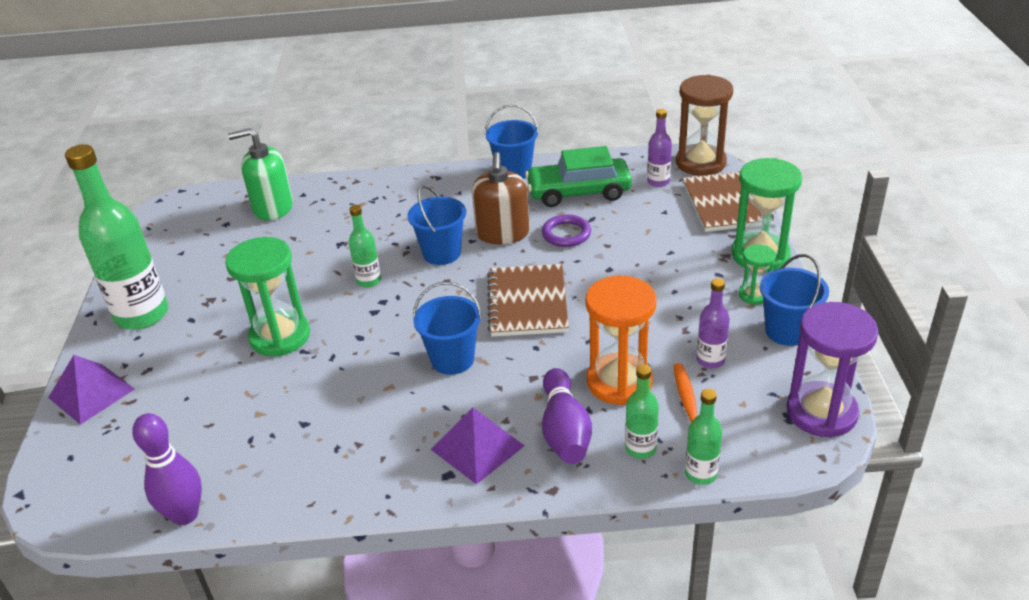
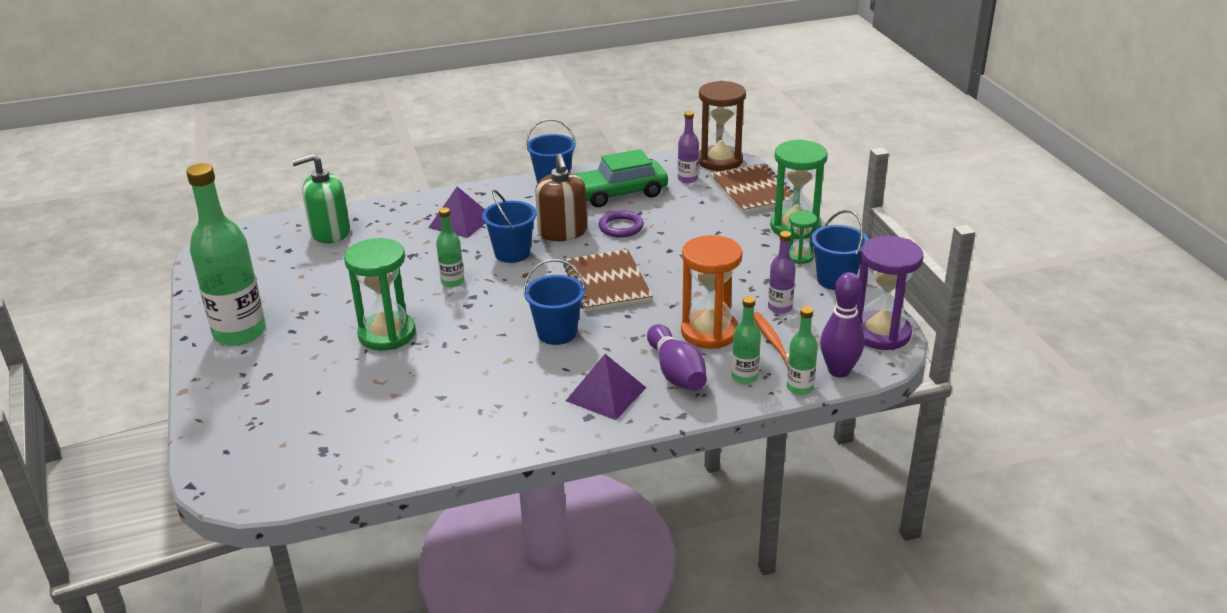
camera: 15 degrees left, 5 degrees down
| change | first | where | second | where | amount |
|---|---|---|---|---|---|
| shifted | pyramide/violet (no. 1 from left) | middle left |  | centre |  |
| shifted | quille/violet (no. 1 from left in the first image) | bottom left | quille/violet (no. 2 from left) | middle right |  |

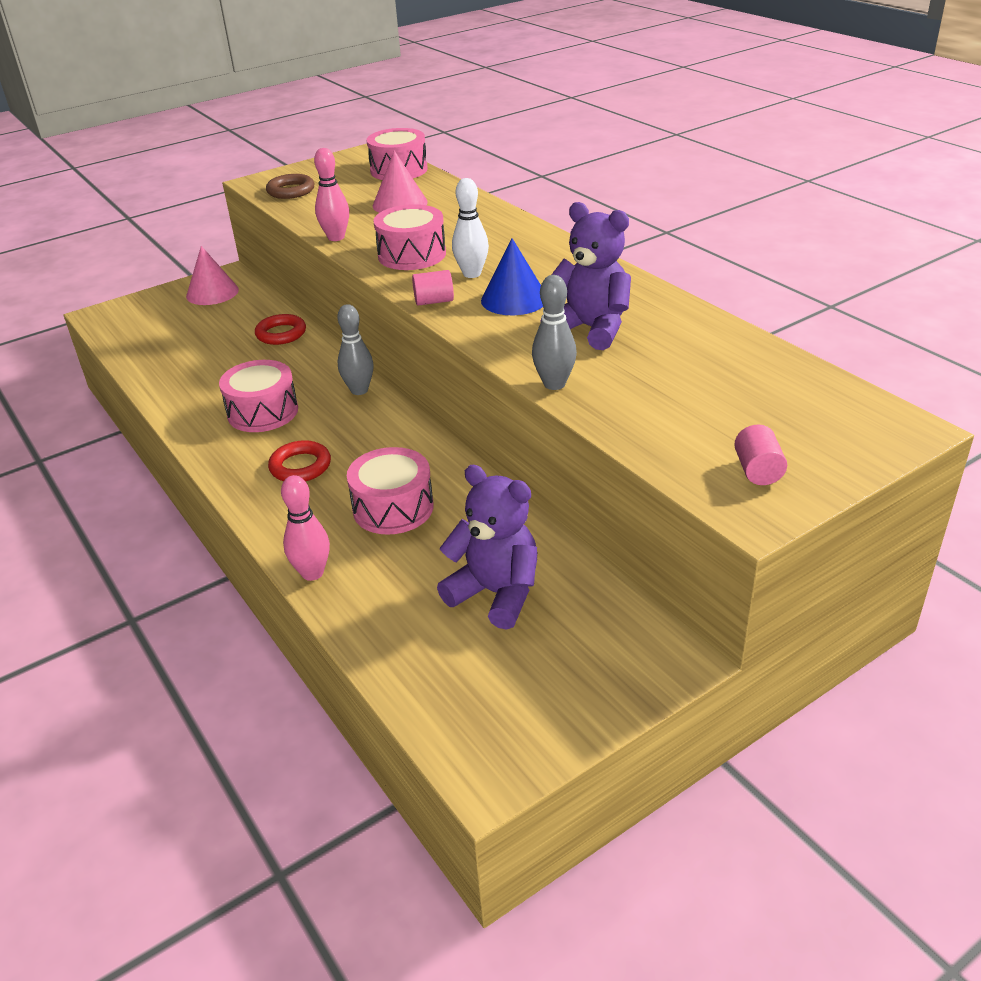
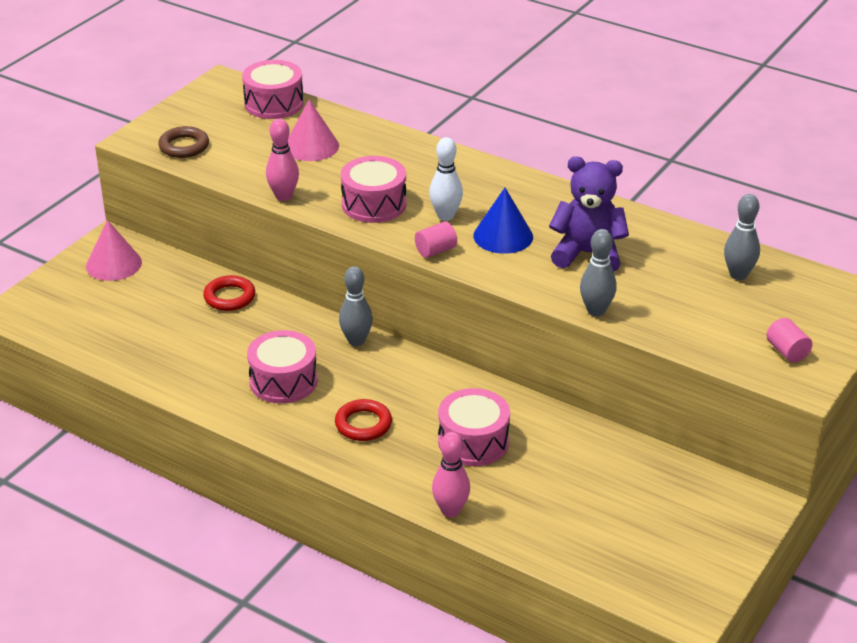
camera: 25 degrees left, 0 degrees up
| change | first | where | second | where | amount |
|---|---|---|---|---|---|
| gone | ours en peluche/violet (no. 1 from left) | centre |  |  |  |
| new |  |  | quille/gris (no. 3 from left) | middle right |  |

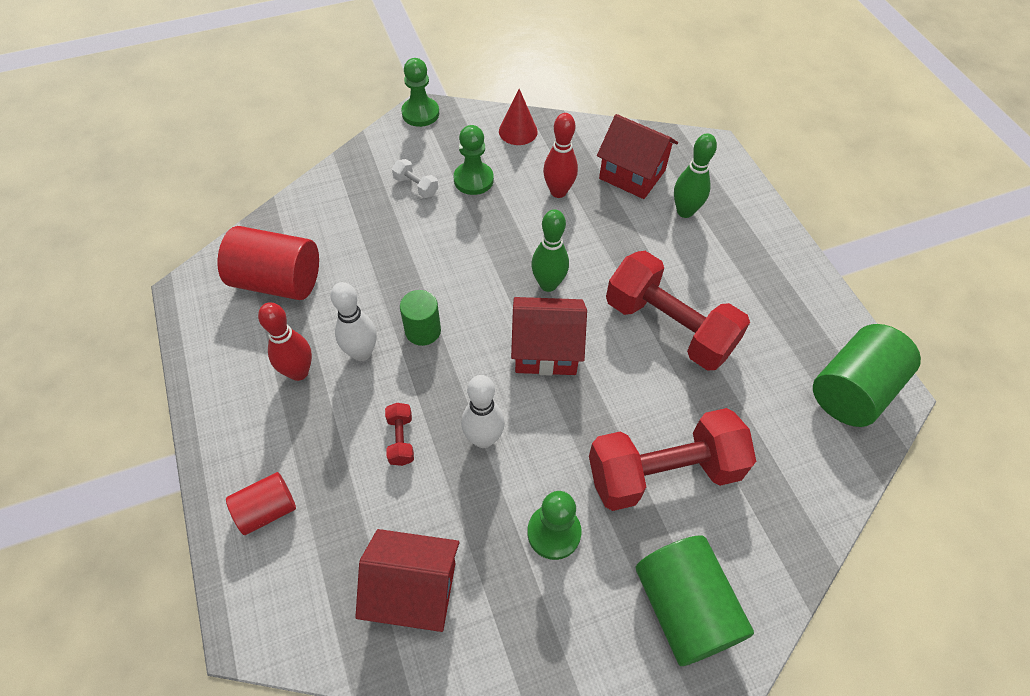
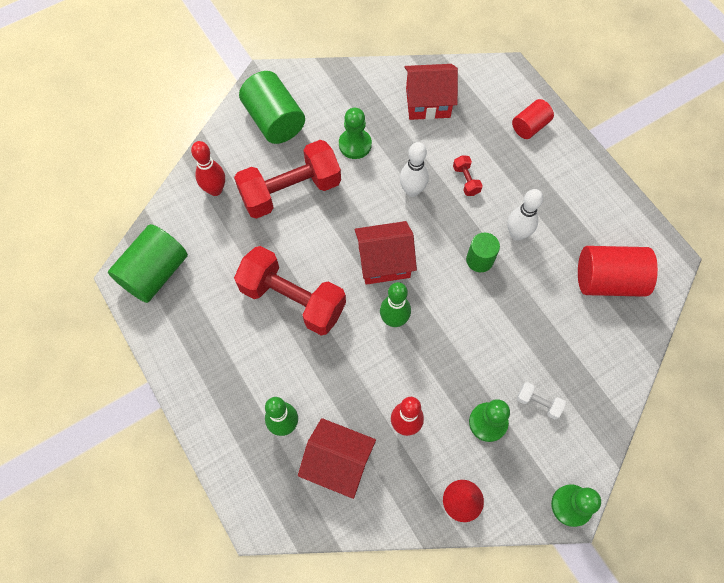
camera: 170 degrees right, 10 degrees up
| change | first | where | second | where | amount |
|---|---|---|---|---|---|
| shifted | quille/rouge (no. 1 from left) | middle left |  | top left |  |

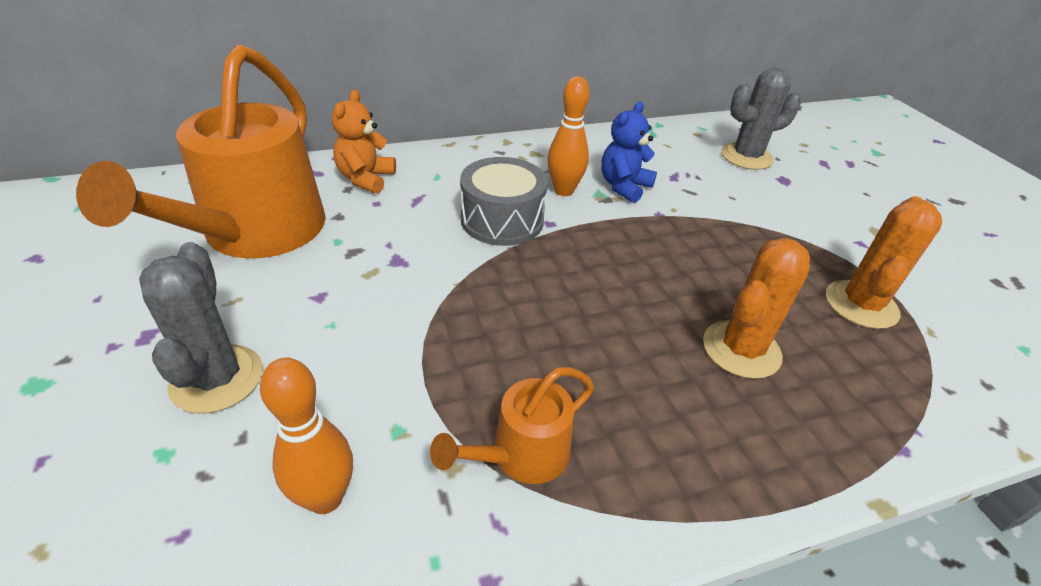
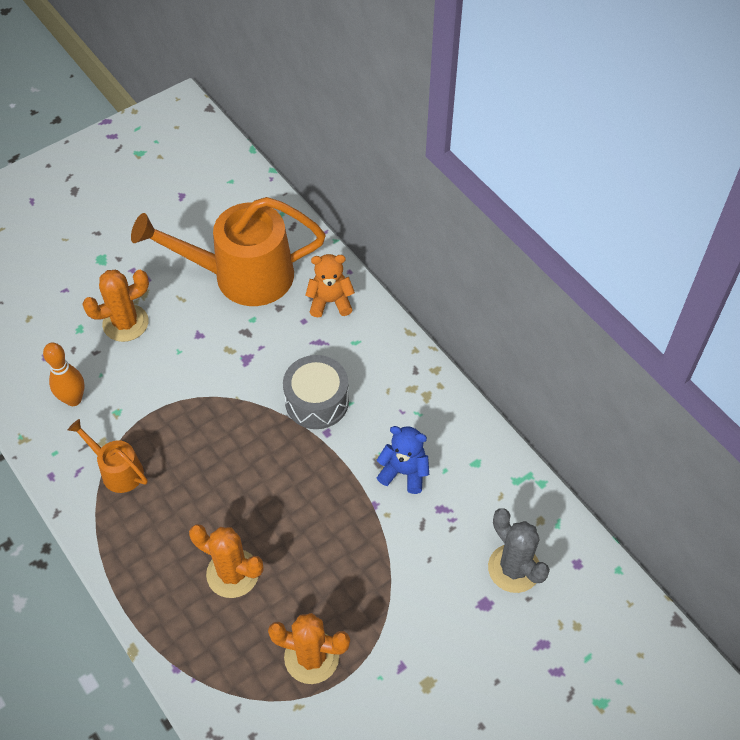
camera: 75 degrees right, 15 degrees up
| change | first | where | second | where | amount |
|---|---|---|---|---|---|
| repainted | cactus/gris (no. 1 from left) | middle left | cactus/orange (no. 1 from left) | middle left |  |
| gone | quille/orange (no. 2 from left) | top centre |  |  |  |

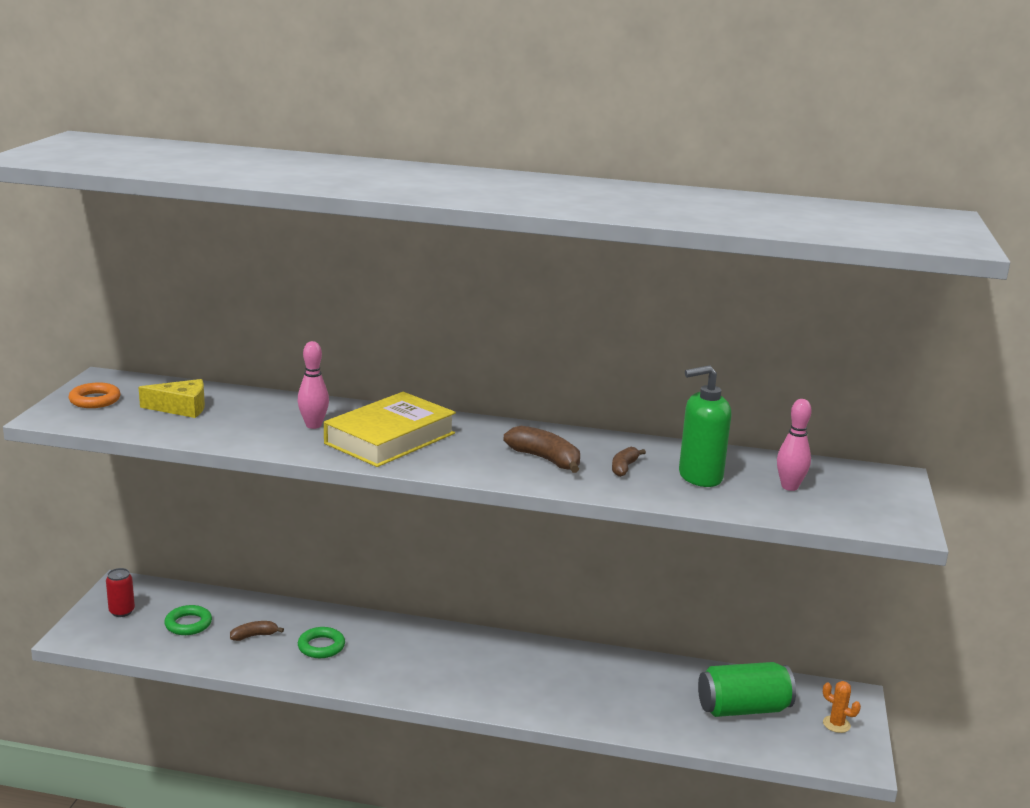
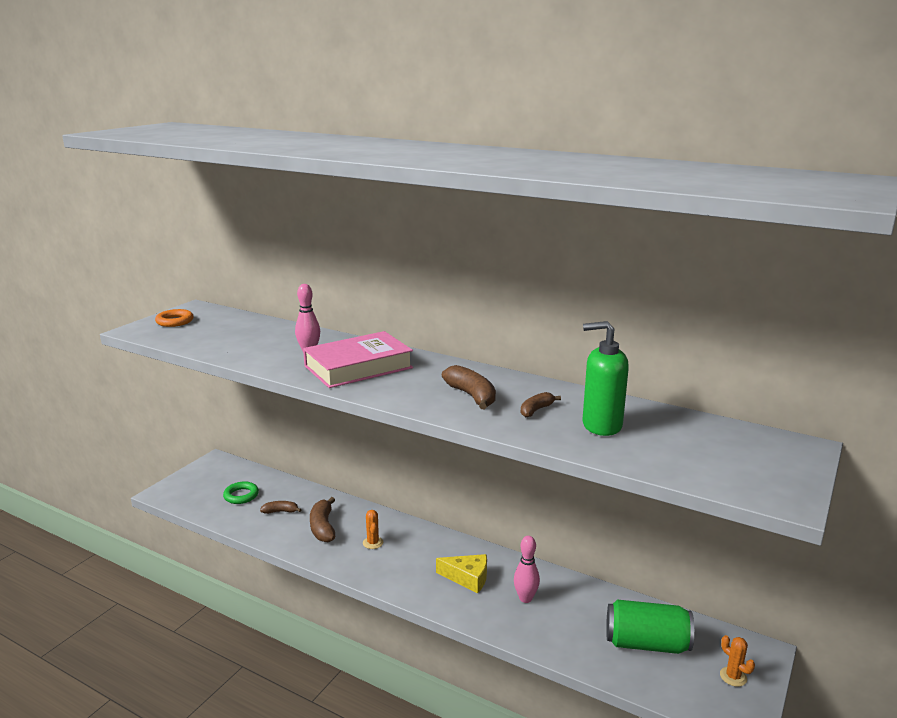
camera: 20 degrees right, 0 degrees up
| change | first | where | second | where | amount |
|---|---|---|---|---|---|
| gone | canette/rouge | bottom left |  |  |  |
| shifted | fromage/jaune | middle left |  | bottom centre |  |
| swapped | anneau/vert (no. 2 from left) | bottom left | banane/marron (no. 2 from left) | bottom centre |  |
| repainted | livre/jaune | centre | livre/rose | centre |  |
| shifted | quille/rose (no. 2 from left) | middle right |  | bottom centre |  |
| new |  |  | cactus/orange (no. 1 from left) | bottom centre |  |

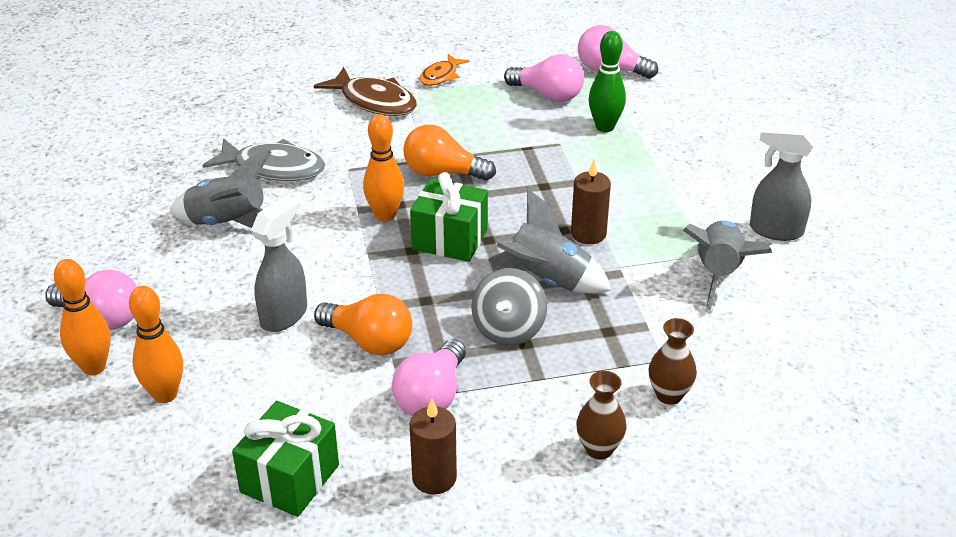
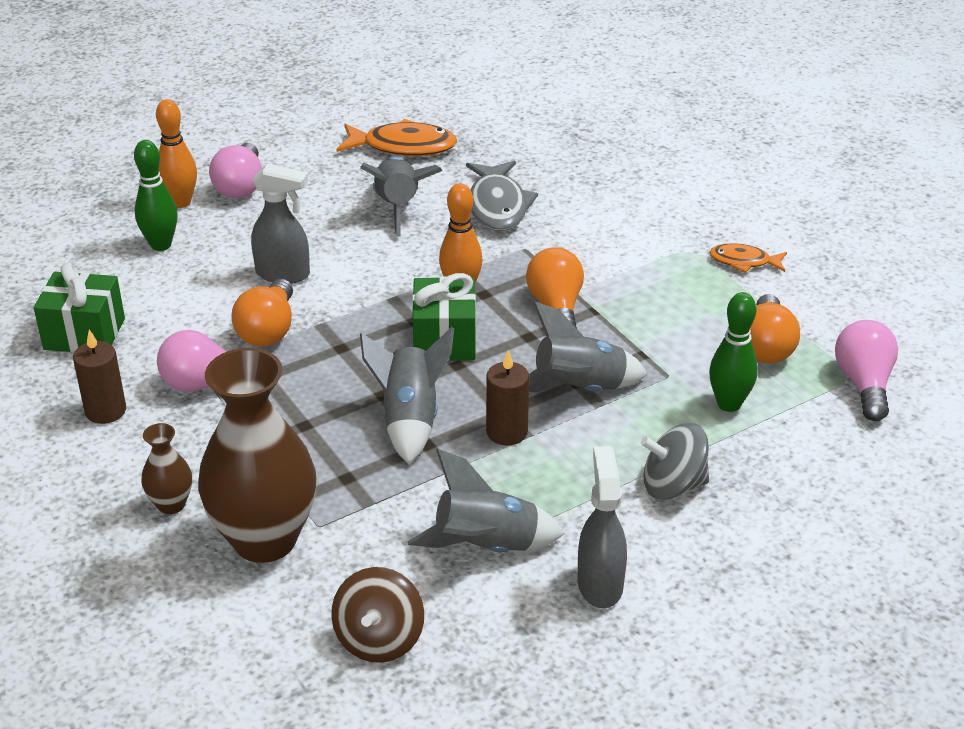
camera: 70 degrees right, 0 degrees up
| change | first | where | second | where | amount |
|---|---|---|---|---|---|
| repainted | quille/orange (no. 2 from left) | middle left | quille/vert (no. 1 from left) | top left |  |
| gone | poisson/marron | top centre |  |  |  |
| shifted | toupie/gris | centre |  | middle right |  |
| repainted | ampoule/rose (no. 3 from left) | top centre | ampoule/orange (no. 3 from left) | middle right |  |
| scaled | vase/marron (no. 2 from left) | bottom right |  | middle left | x2.24 |
| new |  |  | toupie/marron | bottom centre |  |
| new |  |  | poisson/orange (no. 1 from left) | top centre |  |
| new |  |  | fusée/gris (no. 4 from left) | centre |  |

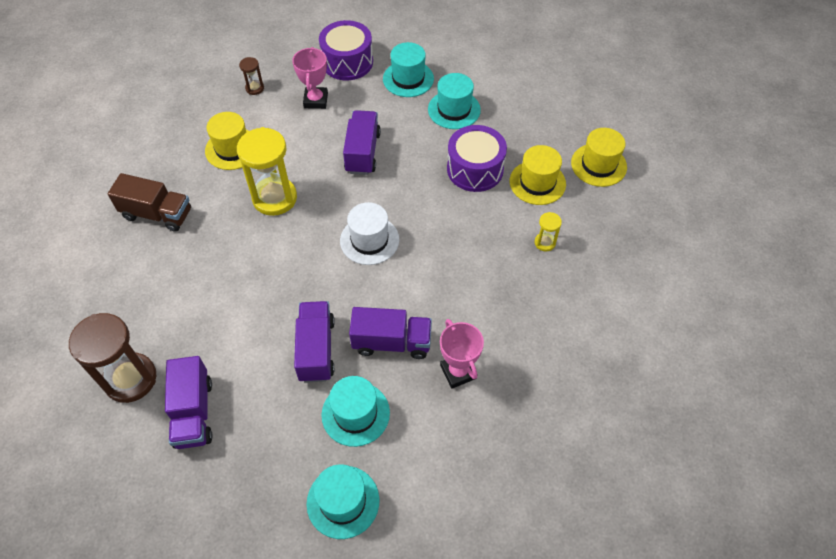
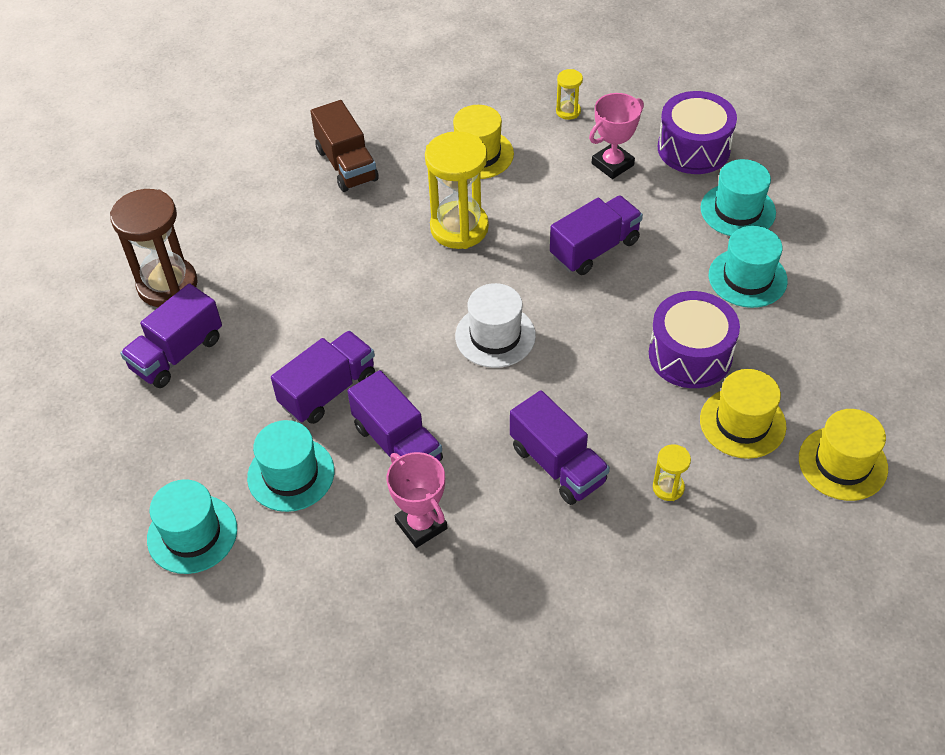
camera: 50 degrees right, 5 degrees down
| change | first | where | second | where | amount |
|---|---|---|---|---|---|
| repainted | sablier/marron (no. 2 from left) | top left | sablier/jaune (no. 2 from left) | top centre |  |
| rotated | trophée/rose (no. 2 from left in the first image) | centre | trophée/rose (no. 1 from left) | centre | 60 degrees counterclockwise |
| new |  |  | camion/violet (no. 4 from left) | centre |  |

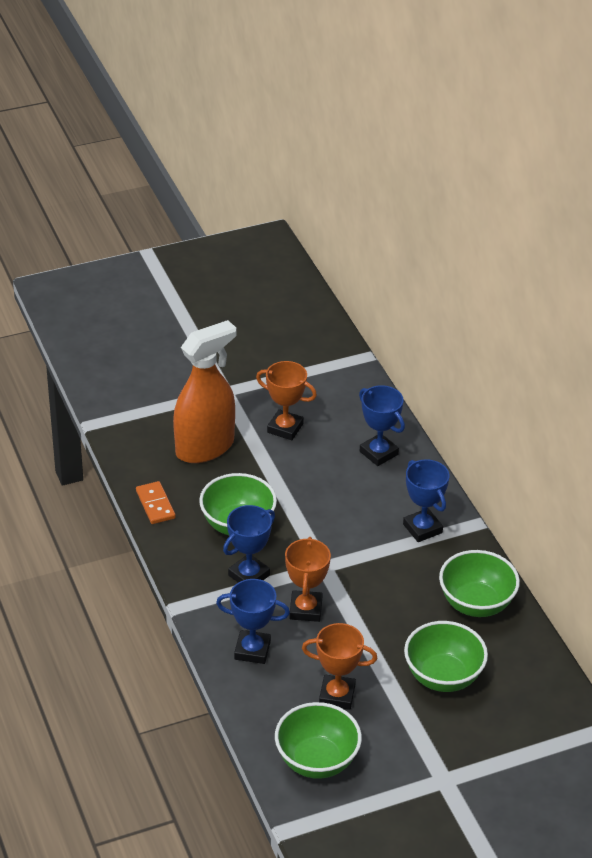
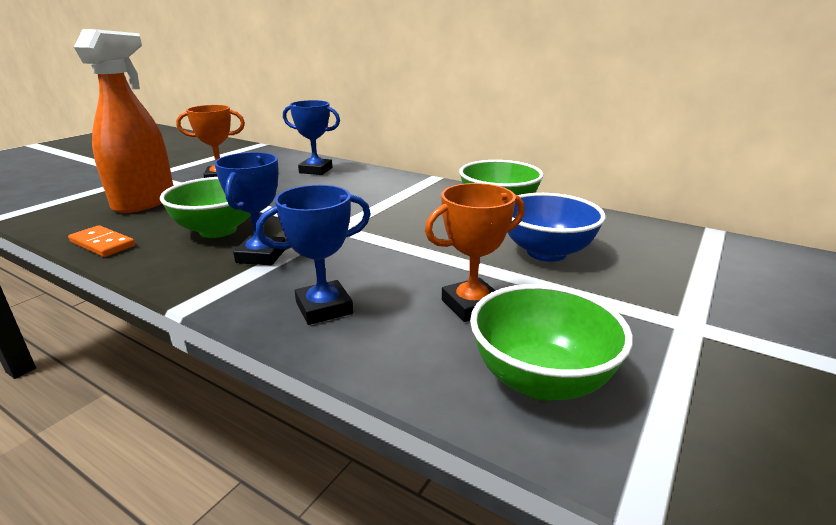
camera: 35 degrees left, 15 degrees down
| change | first | where | second | where | amount |
|---|---|---|---|---|---|
| gone | trophée/orange (no. 2 from left) | bottom centre |  |  |  |
| gone | trophée/bleu (no. 4 from left) | middle right |  |  |  |
| repainted | bol/vert (no. 3 from left) | bottom right | bol/bleu | centre |  |

